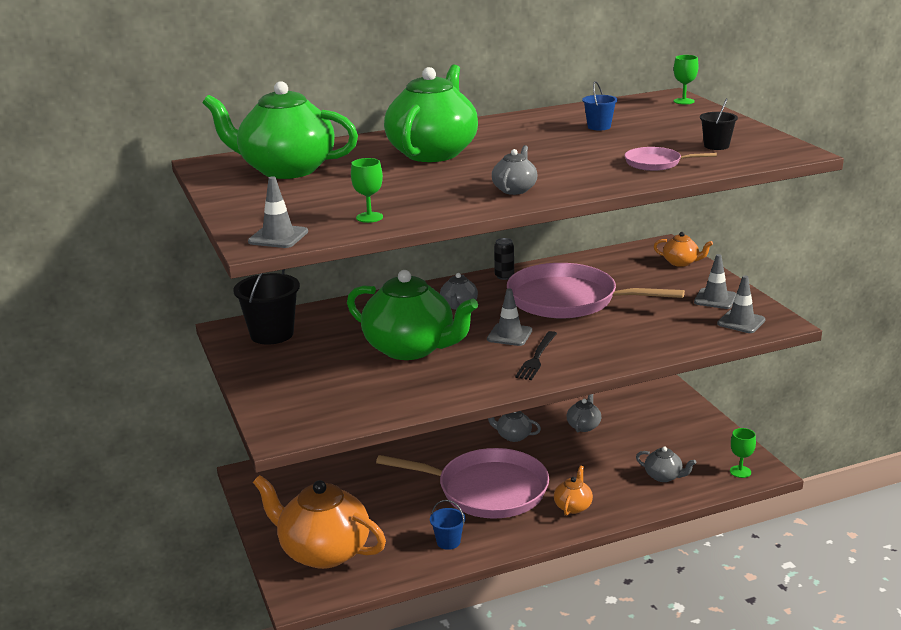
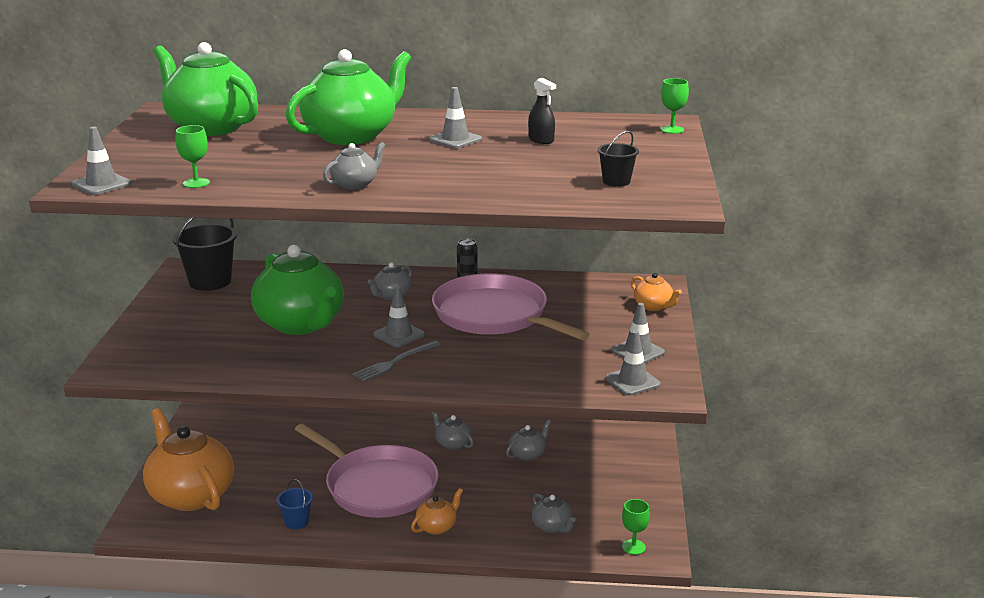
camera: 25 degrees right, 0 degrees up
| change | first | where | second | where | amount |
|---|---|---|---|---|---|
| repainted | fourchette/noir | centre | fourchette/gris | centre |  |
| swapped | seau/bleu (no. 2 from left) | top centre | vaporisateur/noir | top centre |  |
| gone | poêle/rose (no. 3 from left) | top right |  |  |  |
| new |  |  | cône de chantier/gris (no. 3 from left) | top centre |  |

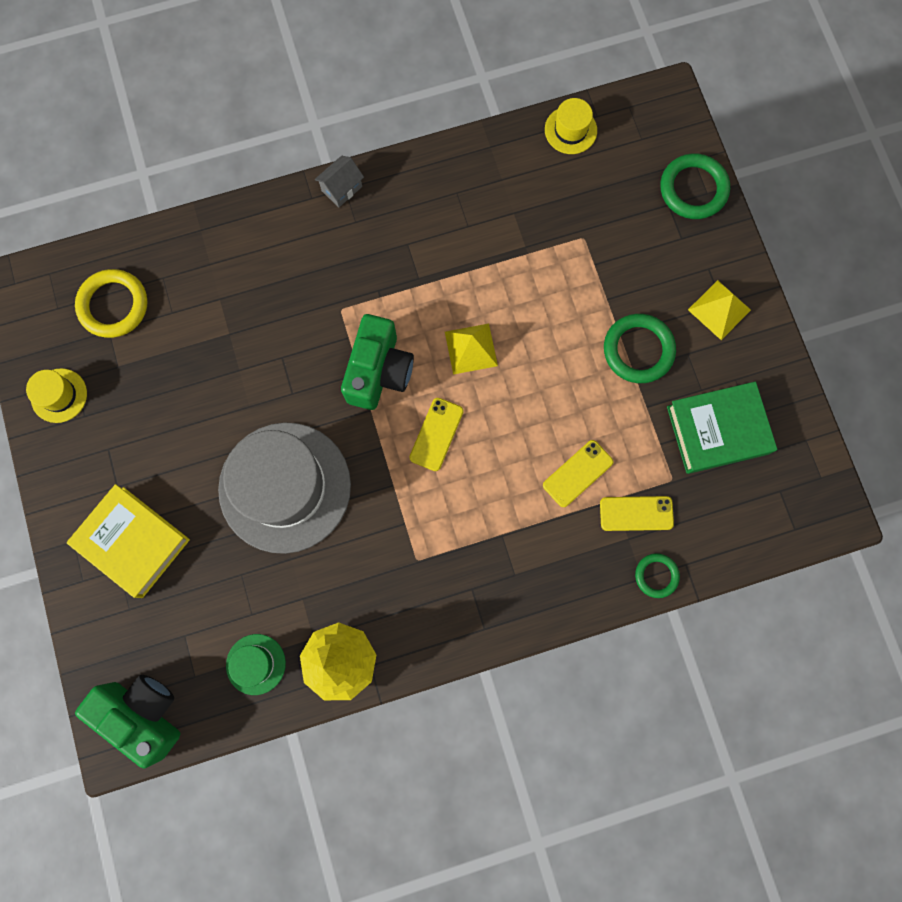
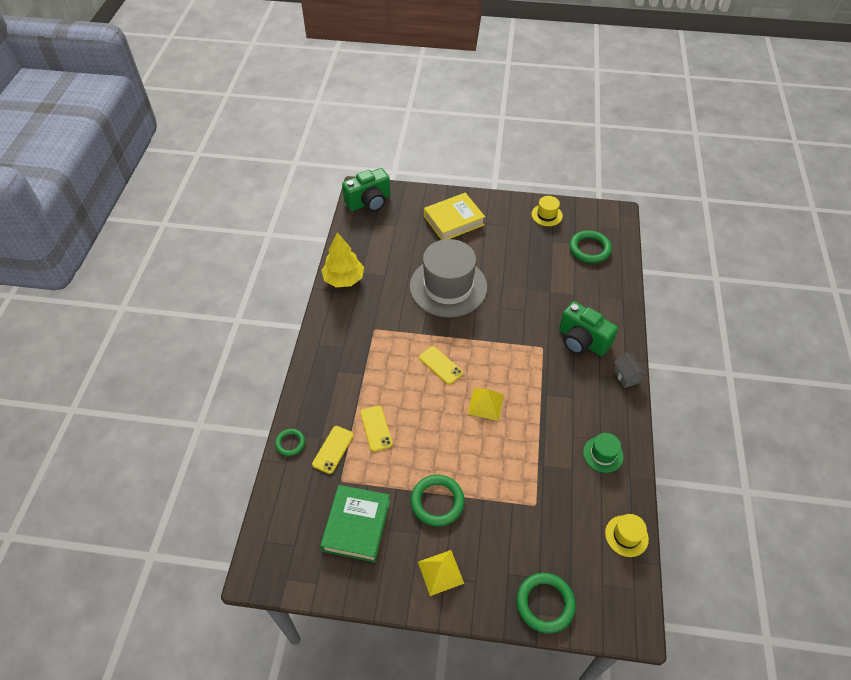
camera: 115 degrees right, 25 degrees down
| change | first | where | second | where | amount |
|---|---|---|---|---|---|
| repainted | anneau/jaune | middle left | anneau/vert (no. 4 from left) | middle right |  |
| shifted | chapeau/vert | bottom left |  | middle right |  |
| shifted | appareil photo/vert (no. 2 from left) | centre |  | middle right |  |

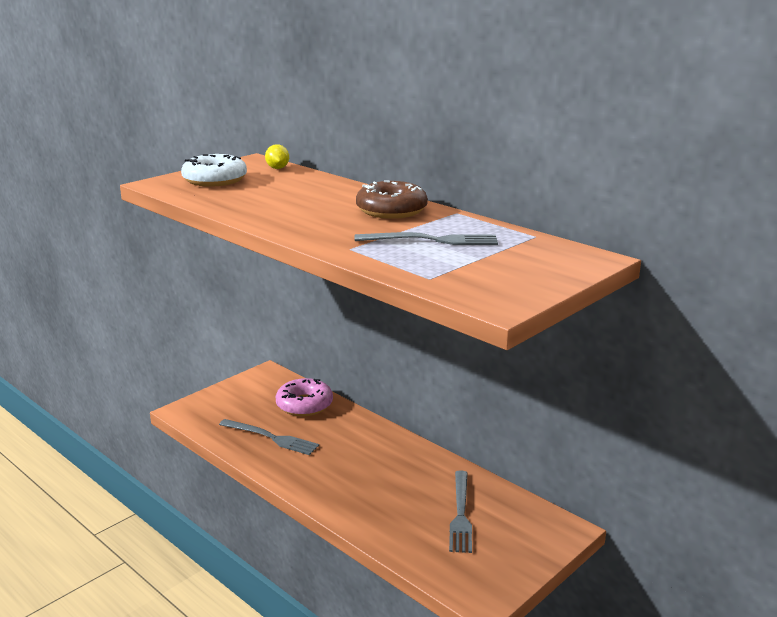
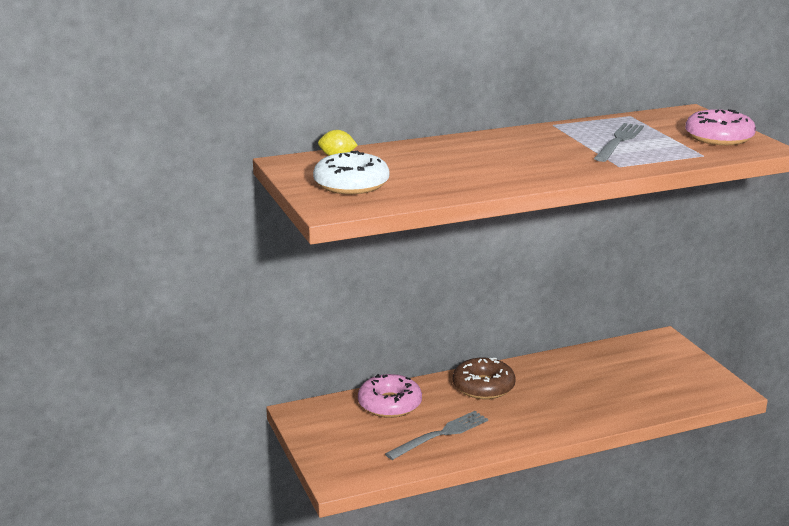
camera: 65 degrees left, 0 degrees up
| change | first | where | second | where | amount |
|---|---|---|---|---|---|
| shifted | beignet/marron | top centre |  | bottom centre |  |
| gone | fourchette/gris (no. 3 from left) | bottom centre |  |  |  |
| new |  |  | beignet/rose (no. 2 from left) | top right |  |

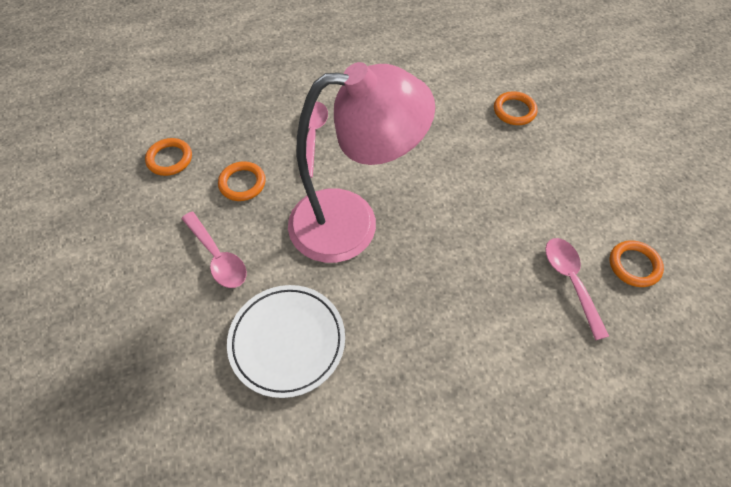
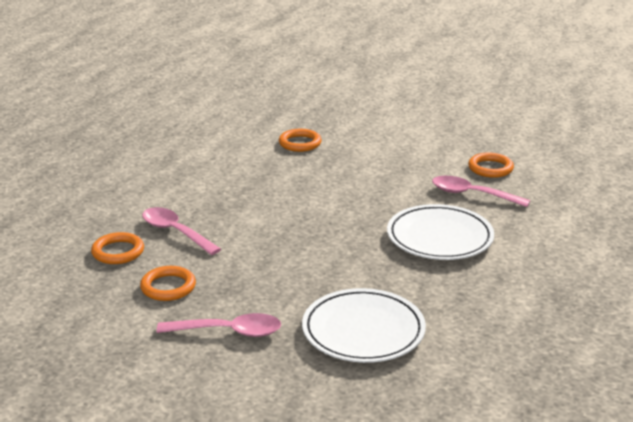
camera: 50 degrees left, 30 degrees down
| change | first | where | second | where | amount |
|---|---|---|---|---|---|
| shifted | anneau/orange (no. 1 from left) | top left |  | middle left |  |
| gone | lampe/rose | top centre |  |  |  |
| new |  |  | assiette/blanc (no. 2 from left) | middle right |  |

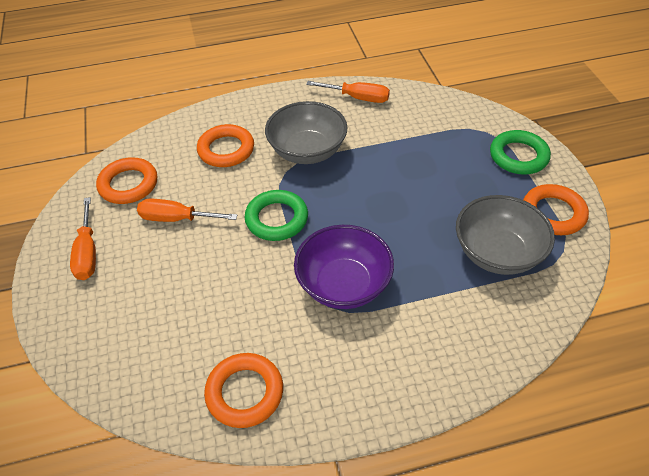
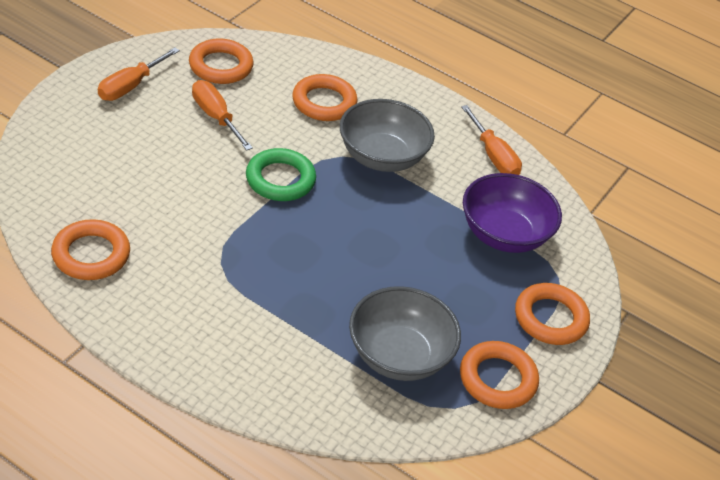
camera: 40 degrees right, 5 degrees down
| change | first | where | second | where | amount |
|---|---|---|---|---|---|
| shifted | bol/violet | centre |  | middle right |  |
| repainted | anneau/vert (no. 2 from left) | top right | anneau/orange (no. 5 from left) | middle right |  |

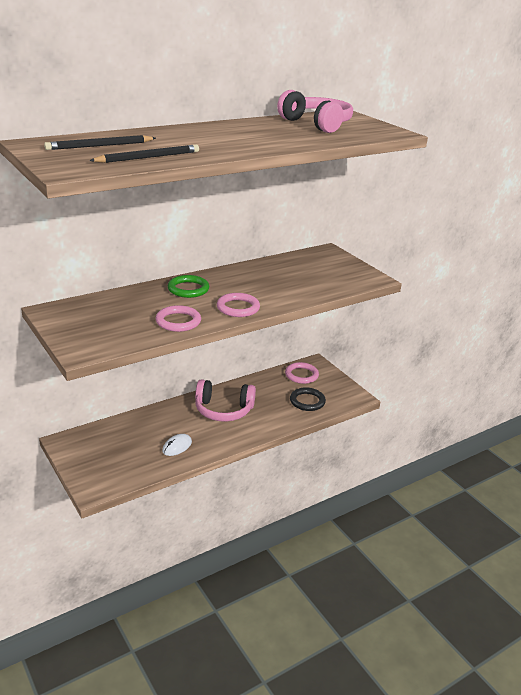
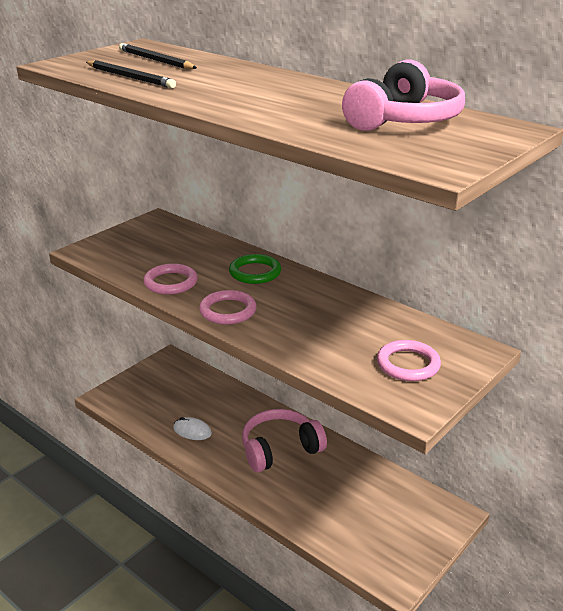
camera: 75 degrees right, 0 degrees up
| change | first | where | second | where | amount |
|---|---|---|---|---|---|
| rotated | casque audio/rose (no. 1 from left) | centre |  | bottom centre | 75 degrees clockwise |
| shifted | anneau/rose (no. 3 from left) | centre |  | middle right |  |
| gone | anneau/noir | centre |  |  |  |

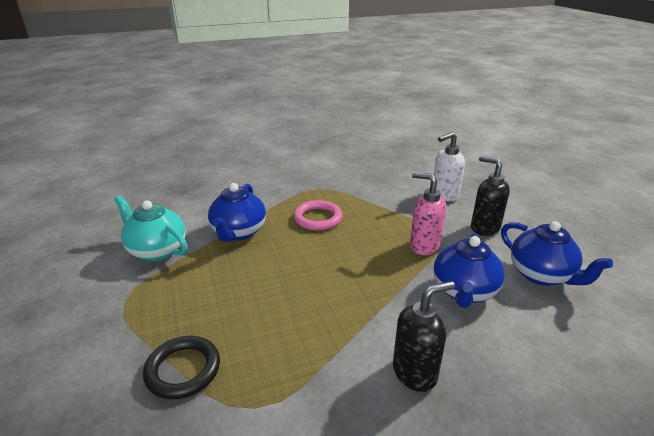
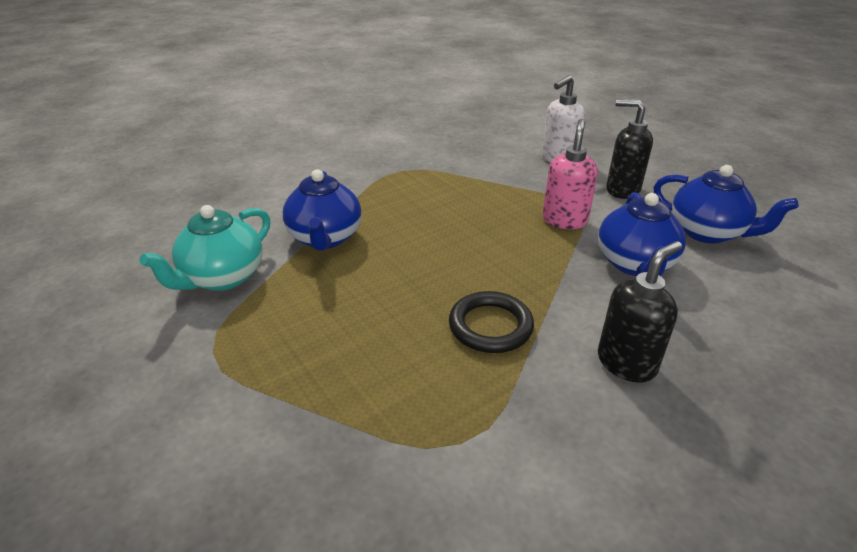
camera: 15 degrees left, 5 degrees up
| change | first | where | second | where | amount |
|---|---|---|---|---|---|
| rotated | théière/turquoise | middle left |  | middle left | 75 degrees counterclockwise |
| shifted | anneau/noir | bottom left |  | centre |  |
| gone | anneau/rose | centre |  |  |  |
| rotated | distributeur de savon/rose | centre |  | top centre | 90 degrees clockwise |

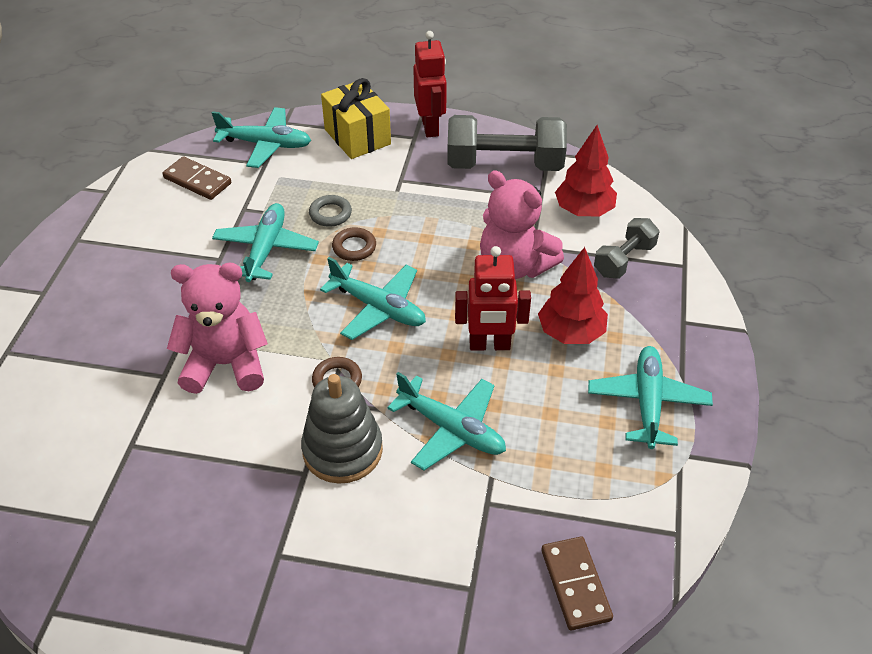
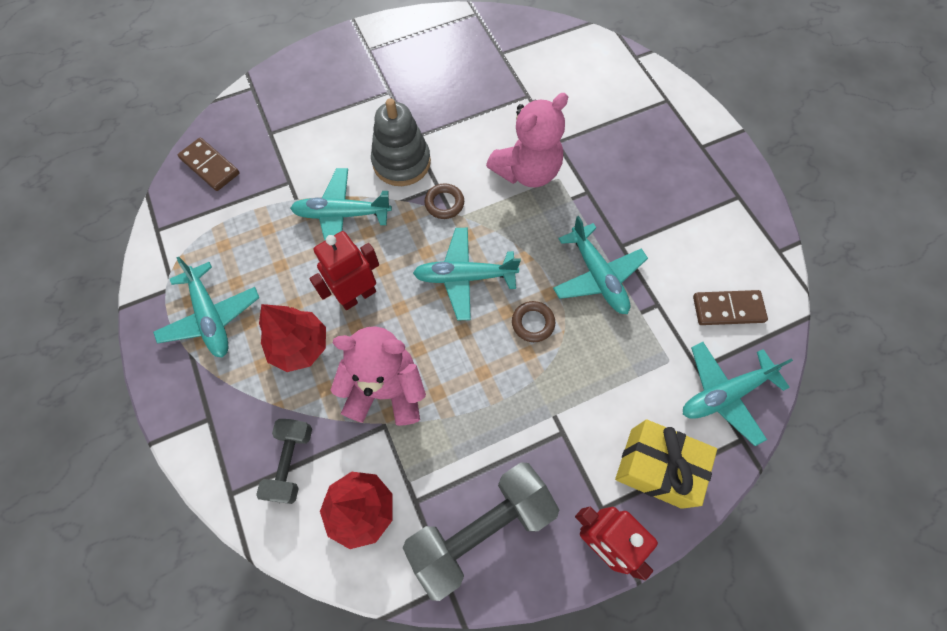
camera: 145 degrees right, 20 degrees up
| change | first | where | second | where | amount |
|---|---|---|---|---|---|
| gone | anneau/gris | top centre |  |  |  |

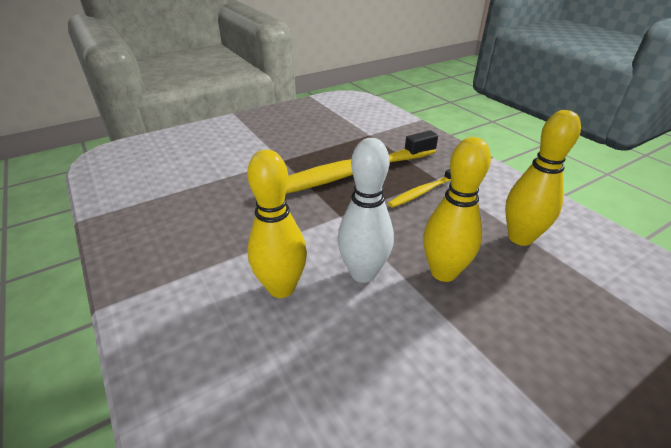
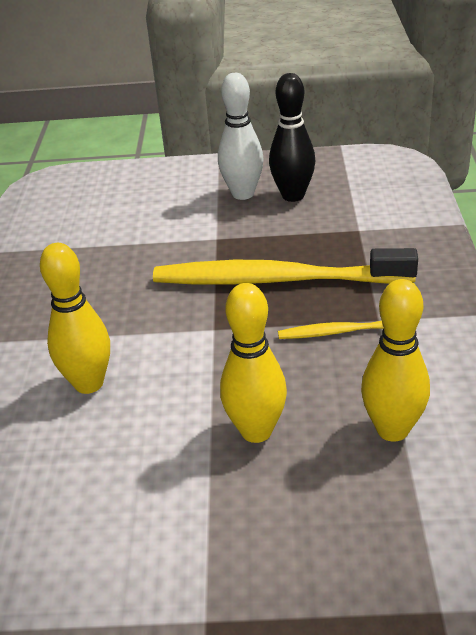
camera: 35 degrees right, 0 degrees up
| change | first | where | second | where | amount |
|---|---|---|---|---|---|
| shifted | quille/blanc | centre |  | top centre |  |
| new |  |  | quille/noir | top centre |  |

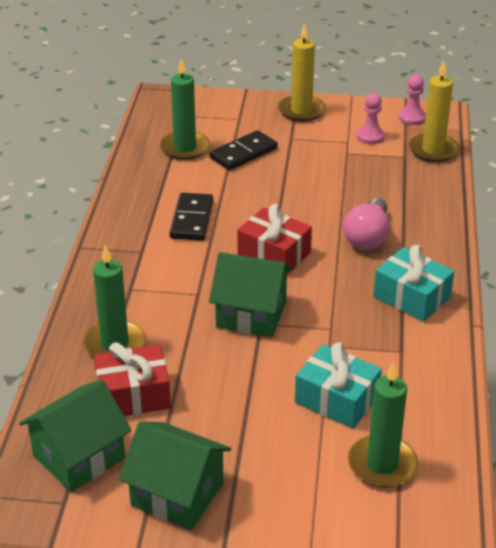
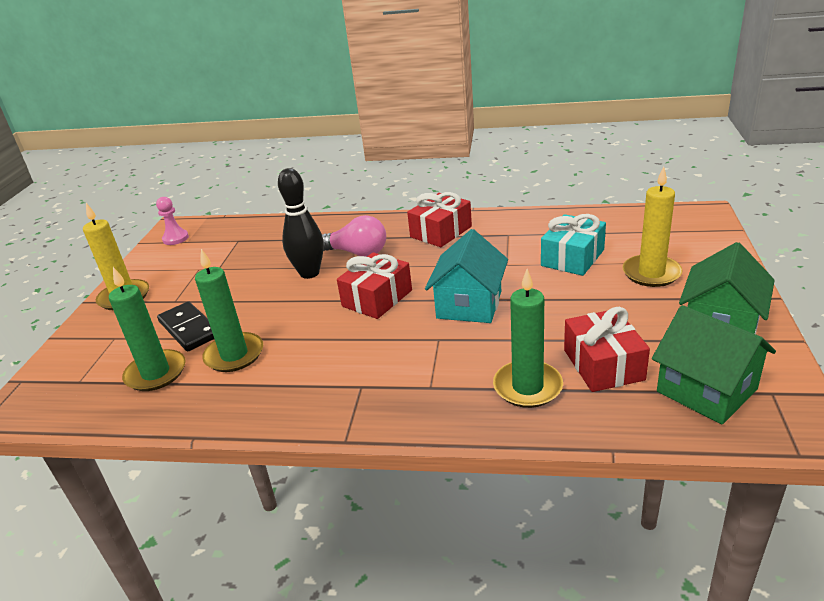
camera: 85 degrees left, 5 degrees down
| change | first | where | second | where | amount |
|---|---|---|---|---|---|
| gone | domino/noir (no. 1 from left) | centre |  |  |  |
| repainted | maison/vert (no. 3 from left) | centre | maison/turquoise | centre |  |
| shifted | bougie/vert (no. 3 from left in the first image) | bottom right | bougie/vert (no. 2 from left) | middle left |  |
| gone | pion/rose (no. 1 from left) | top right |  |  |  |
| repainted | cadeau/turquoise (no. 2 from left) | middle right | cadeau/rouge (no. 2 from left) | centre |  |
| shifted | bougie/jaune (no. 2 from left) | top right |  | middle right |  |
| new |  |  | quille/noir | centre |  |

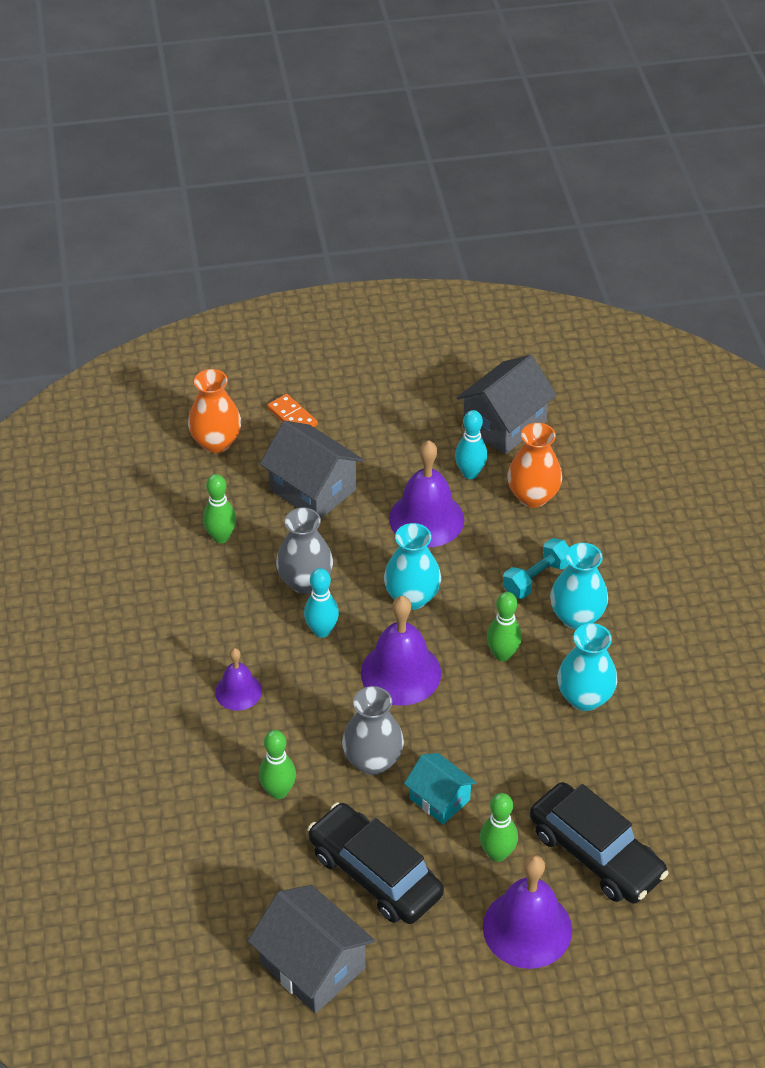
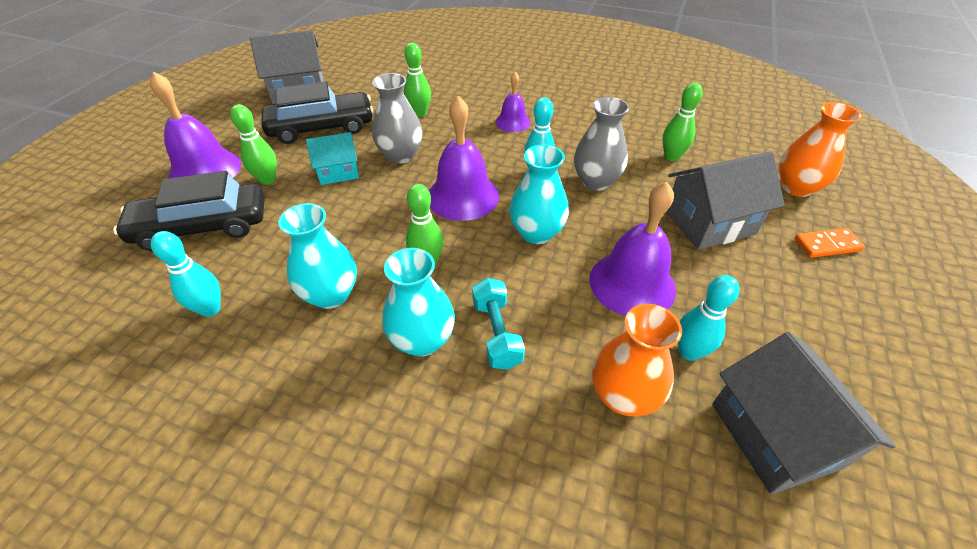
camera: 120 degrees right, 0 degrees up
| change | first | where | second | where | amount |
|---|---|---|---|---|---|
| new |  |  | quille/turquoise (no. 1 from left) | middle left |  |

